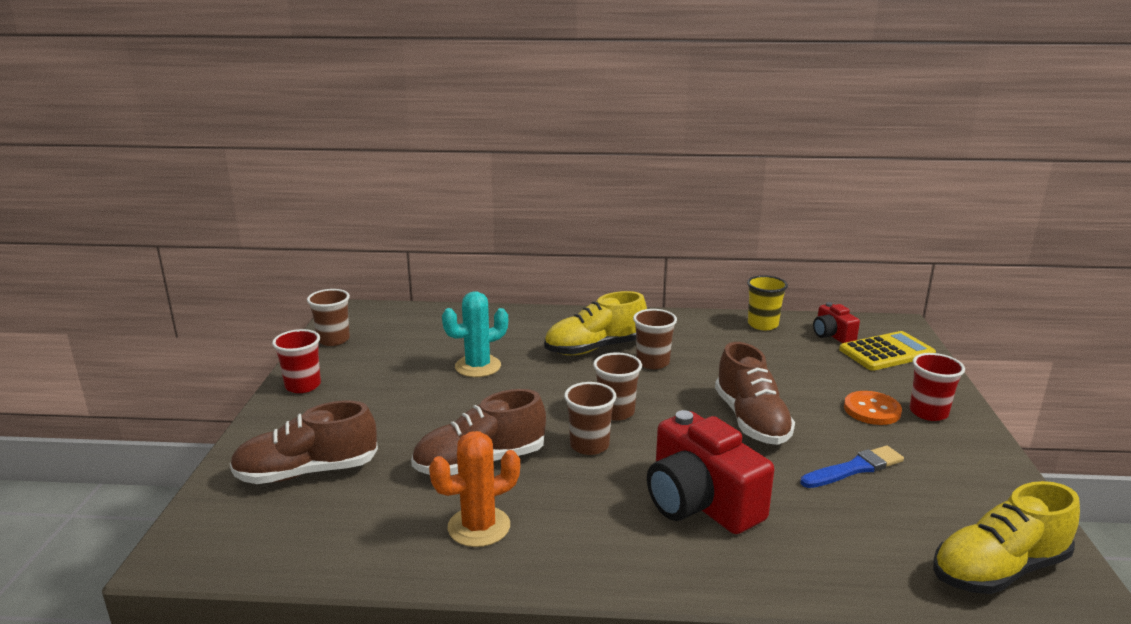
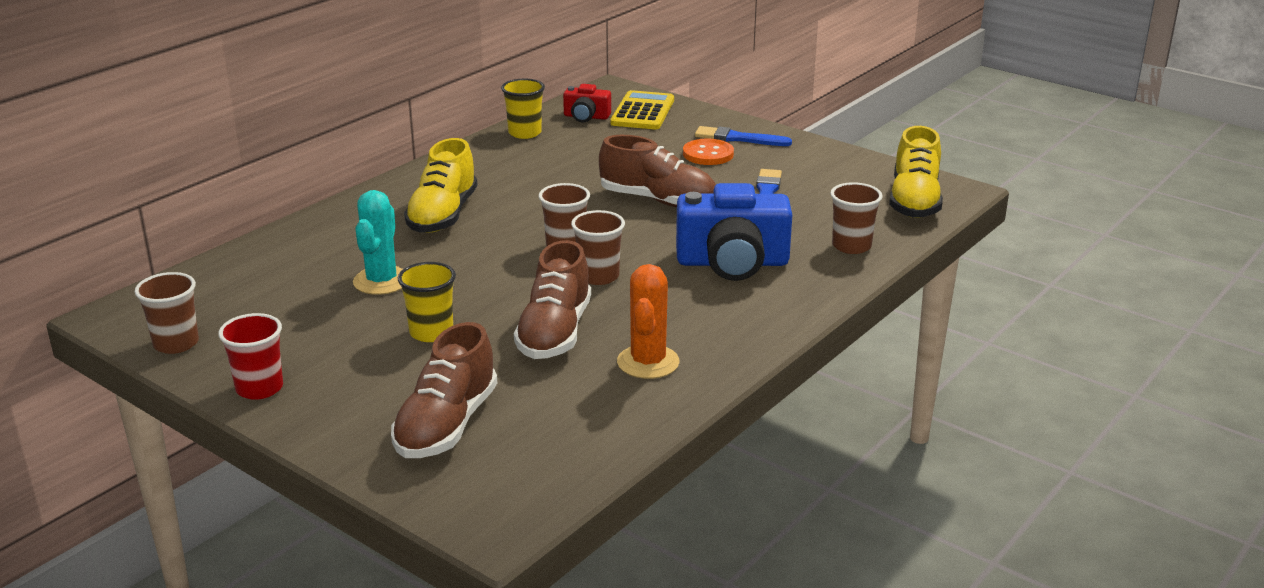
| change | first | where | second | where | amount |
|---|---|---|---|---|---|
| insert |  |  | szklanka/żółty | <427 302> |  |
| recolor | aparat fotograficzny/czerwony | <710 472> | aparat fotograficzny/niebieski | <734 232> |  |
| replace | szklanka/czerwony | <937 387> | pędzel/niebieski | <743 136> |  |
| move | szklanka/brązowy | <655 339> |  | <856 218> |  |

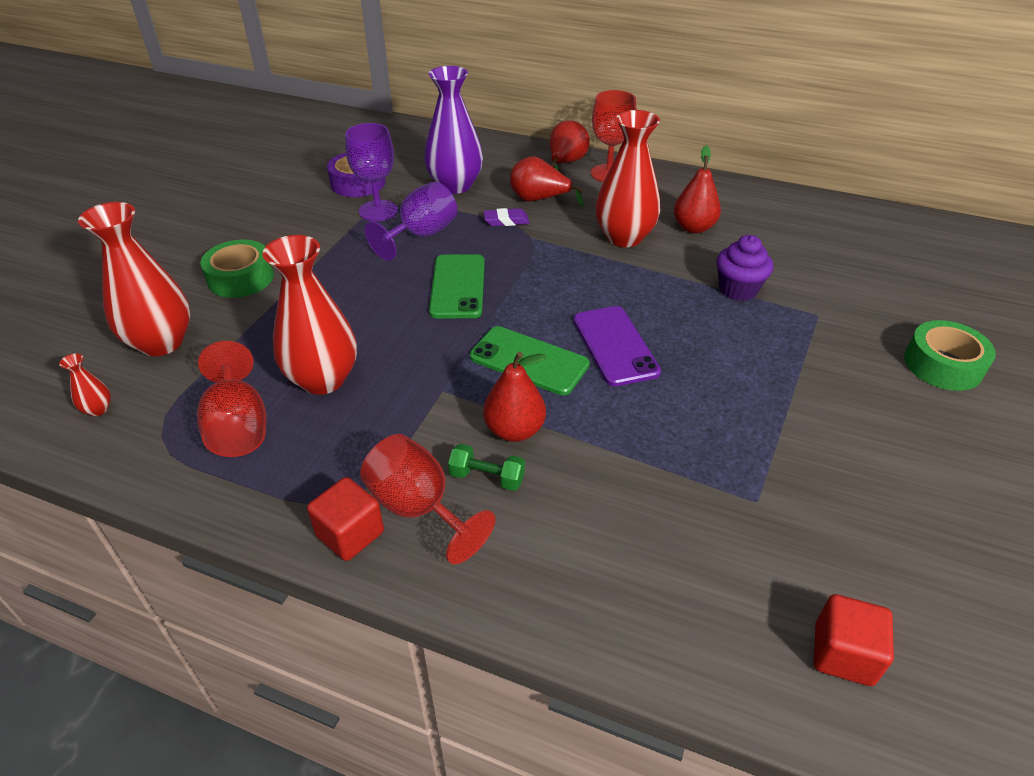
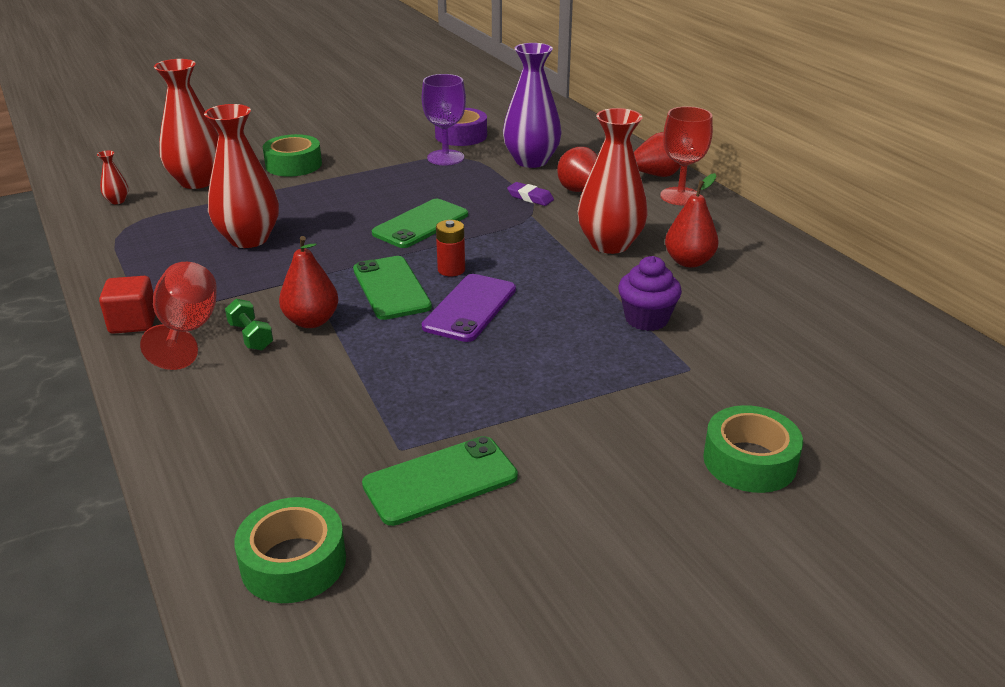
| change | first | where | second | where | amount |
|---|---|---|---|---|---|
| replace | sześcian/czerwony | <854 640> | taśma klejąca/zielony | <290 550> |  |
| insert |  |  | telefon/zielony | <440 481> |  |
| insert |  |  | bateria/czerwony | <450 248> |  |
| delete | kielich/czerwony | <232 399> |  |  |  |
| delete | kielich/fioletowy | <411 221> |  |  |  |

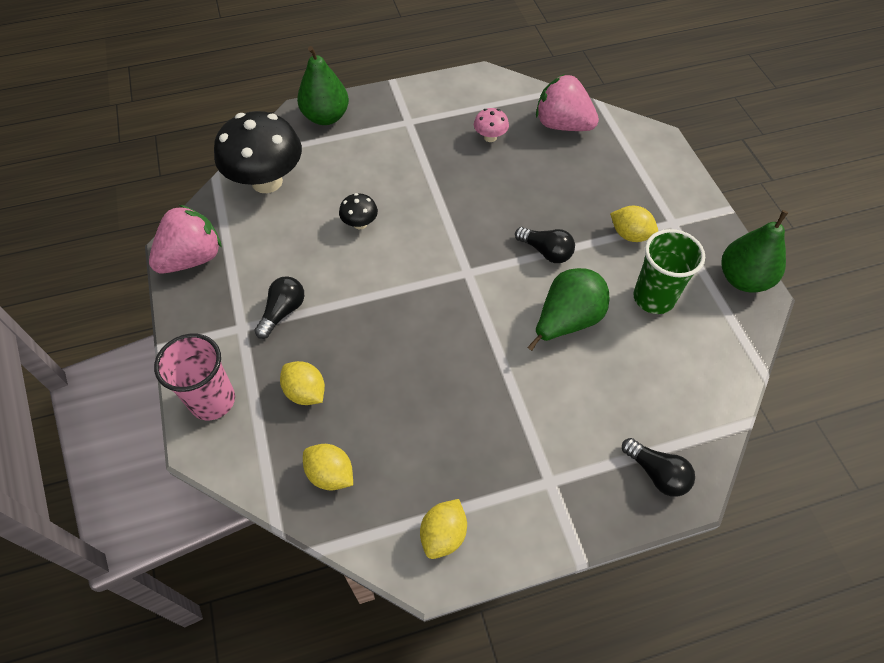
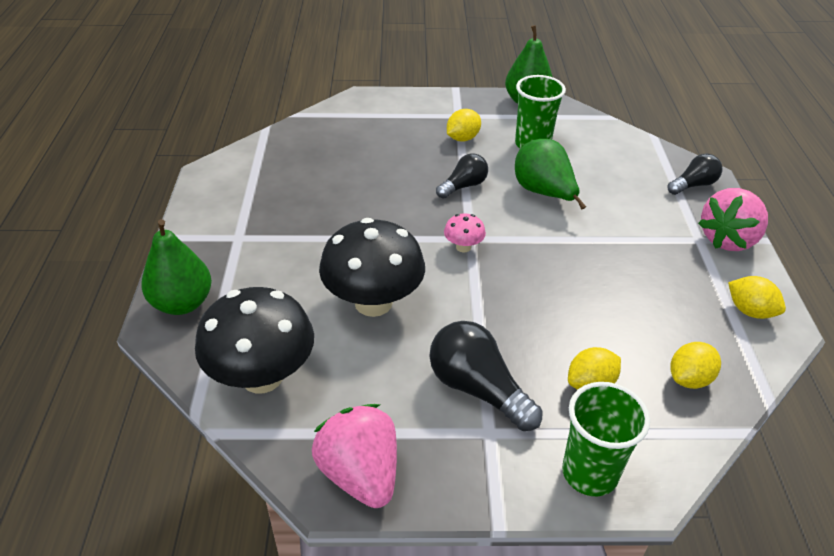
| change | first | where | second | where | amount |
|---|---|---|---|---|---|
| resize | grzyb/czarny | <358 211> |  | <372 267> | x2.27 |
| resize | żarówka/czarny | <279 307> |  | <486 376> | x1.61 |
| move | grzyb/różowy | <491 125> |  | <465 232> |  |
| recolor | szklanka/różowy | <194 377> | szklanka/zielony | <606 439> |  |
| move | truskawka/różowy | <567 102> |  | <733 219> |  |

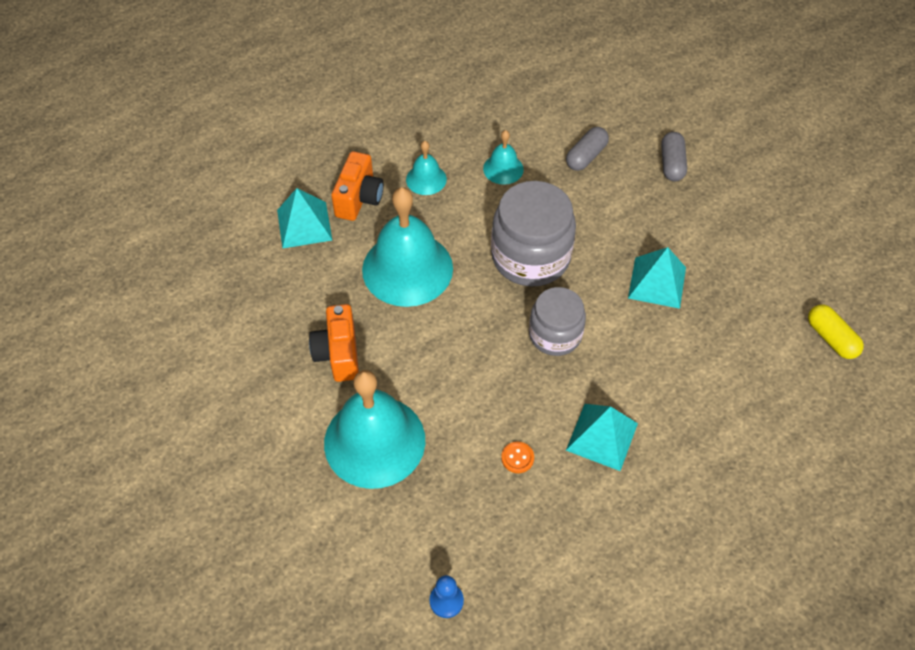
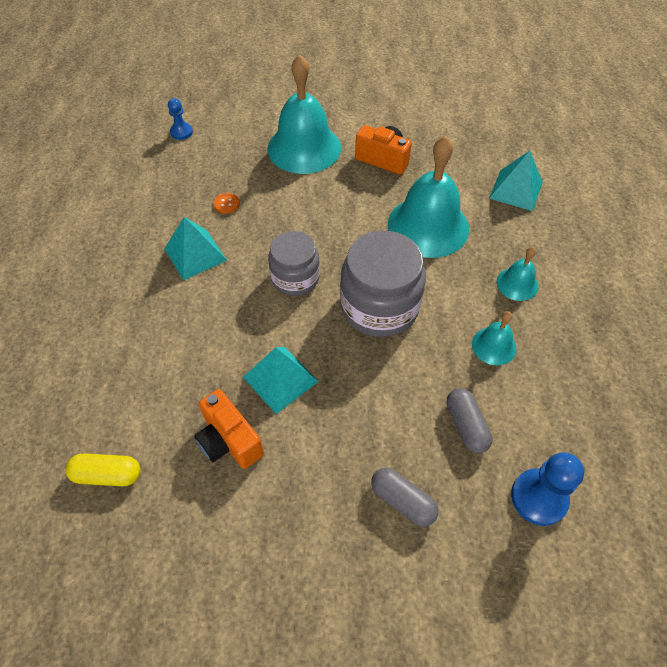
| change | first | where | second | where | amount |
|---|---|---|---|---|---|
| move | aparat fotograficzny/pomarańczowy | <357 186> |  | <229 429> |  |
| insert |  |  | pionek/niebieski | <547 489> |  |

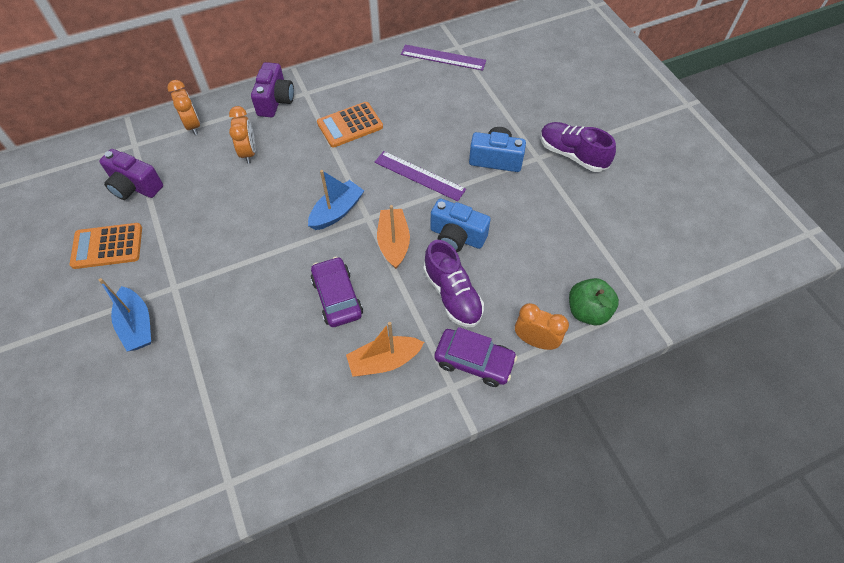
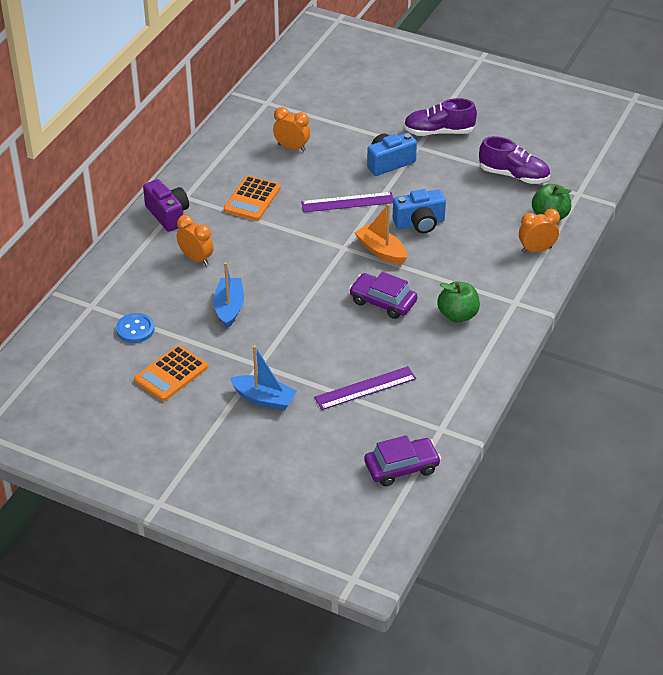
| change | first | where | second | where | amount |
|---|---|---|---|---|---|
| replace | aparat fotograficzny/fioletowy | <131 174> | guzik/niebieski | <135 328> |  |
| move | łódka/niebieski | <336 200> |  | <228 295> |  |
| move | budzik/pomarańczowy | <183 107> |  | <291 129> |  |
| move | linijka/fioletowy | <443 58> |  | <365 388> |  |
| move | samochód/fioletowy | <475 357> |  | <402 460> |  |
| replace | łódka/pomarańczowy | <385 349> | jabłko/zielony | <458 301> |  |
| move | but/fioletowy | <453 283> |  | <514 160> |  |

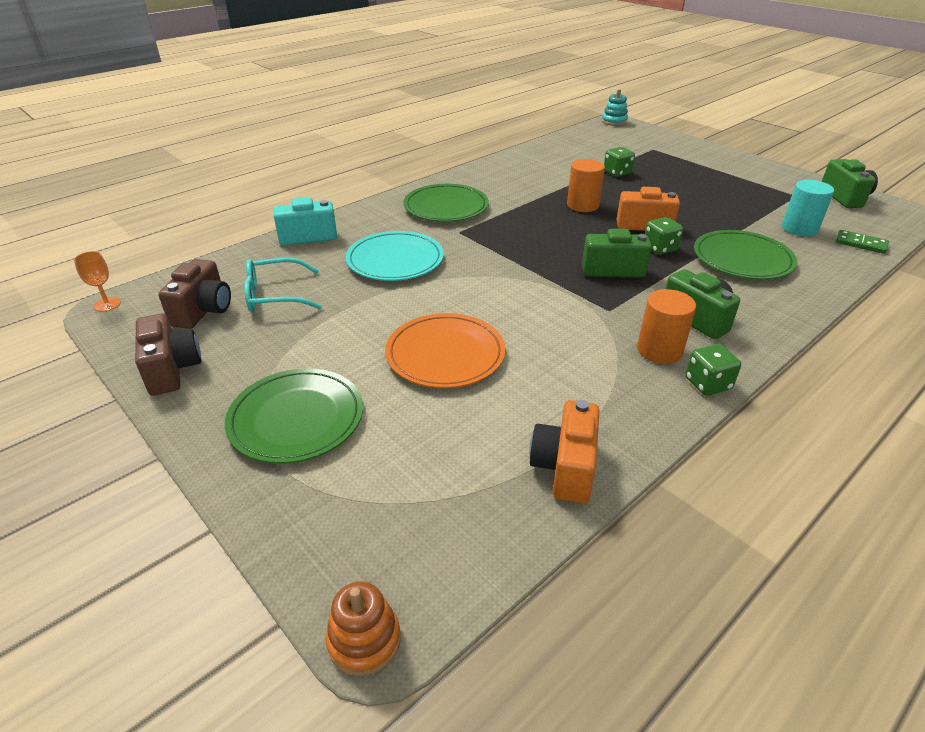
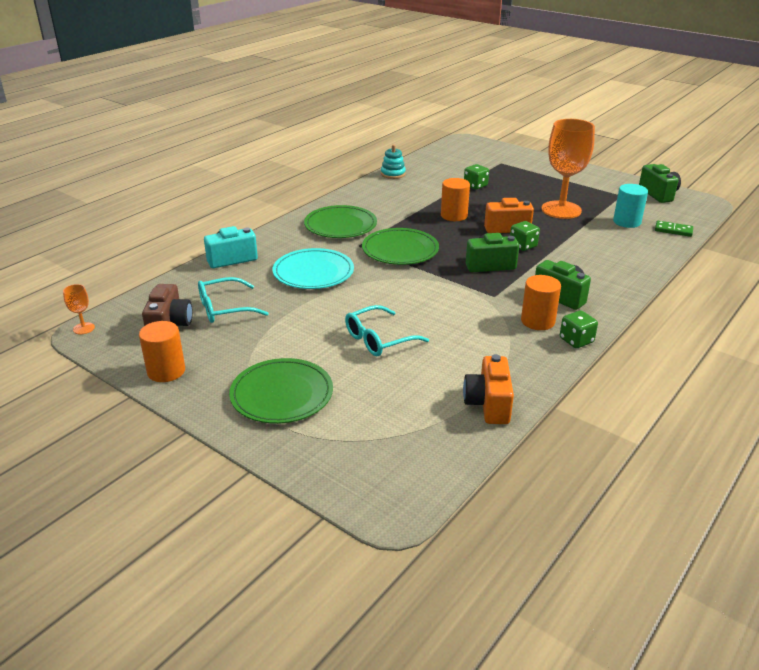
| change | first | where | second | where | amount |
|---|---|---|---|---|---|
| replace | aparat fotograficzny/brązowy | <168 355> | walec/pomarańczowy | <162 351> |  |
| replace | talerz/pomarańczowy | <445 350> | okulary/turkusowy | <387 330> |  |
| move | talerz/zielony | <745 255> |  | <400 246> |  |
| move | zabawka nakładanka/turkusowy | <615 107> |  | <393 161> |  |
| insert |  |  | kielich/pomarańczowy | <568 169> |  |
| delete | zabawka nakładanka/pomarańczowy | <363 629> |  |  |  |

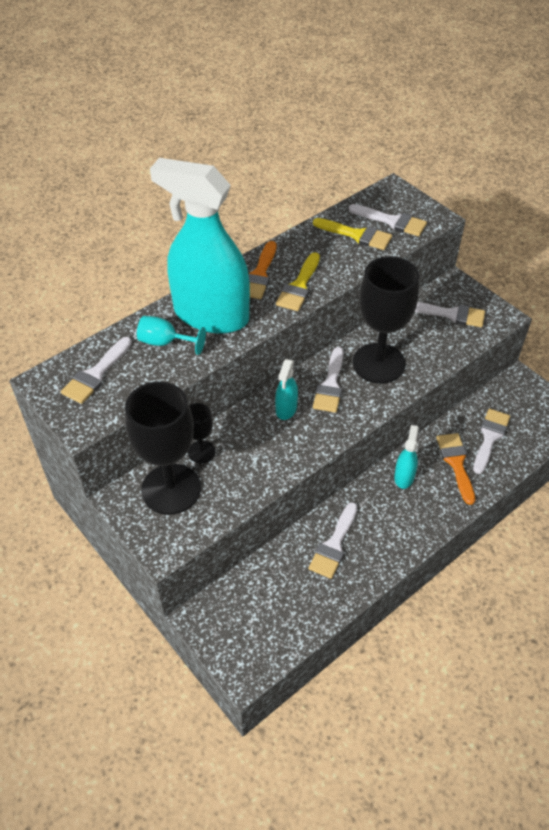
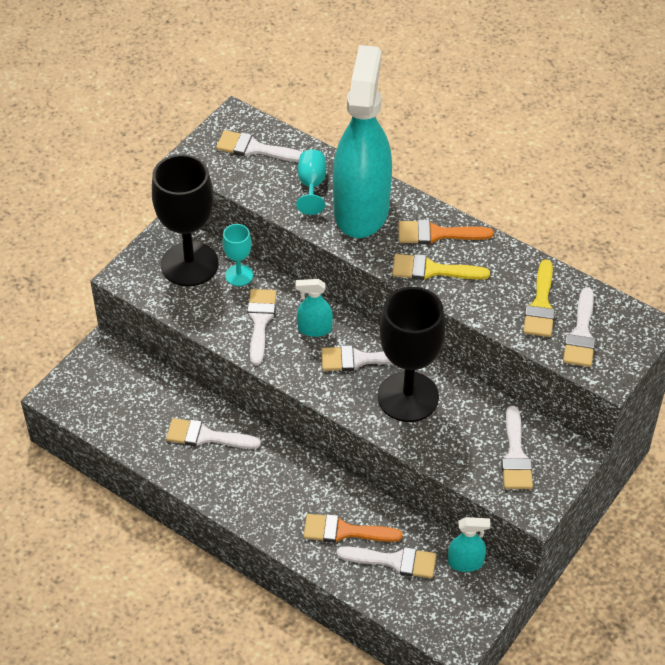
| change | first | where | second | where | amount |
|---|---|---|---|---|---|
| recolor | kielich/czarny | <201 433> | kielich/turkusowy | <237 255> |  |
| insert |  |  | pędzel/biały | <261 327> |  |
| rotate | pędzel/pomarańczowy | <455 469> |  | <352 528> | 150 degrees counterclockwise |
| move | spryskiwacz/turkusowy | <406 457> |  | <469 544> |  |

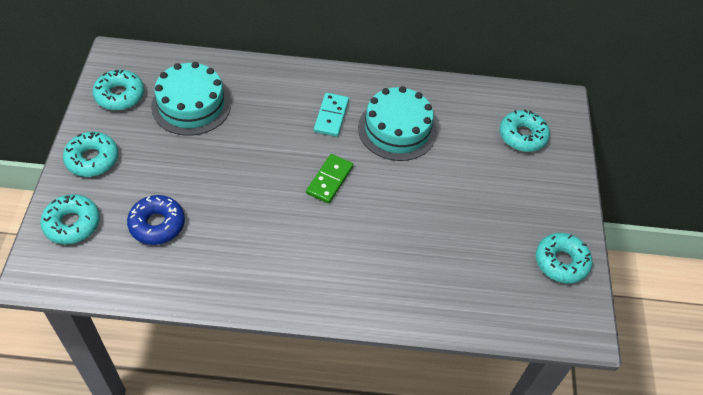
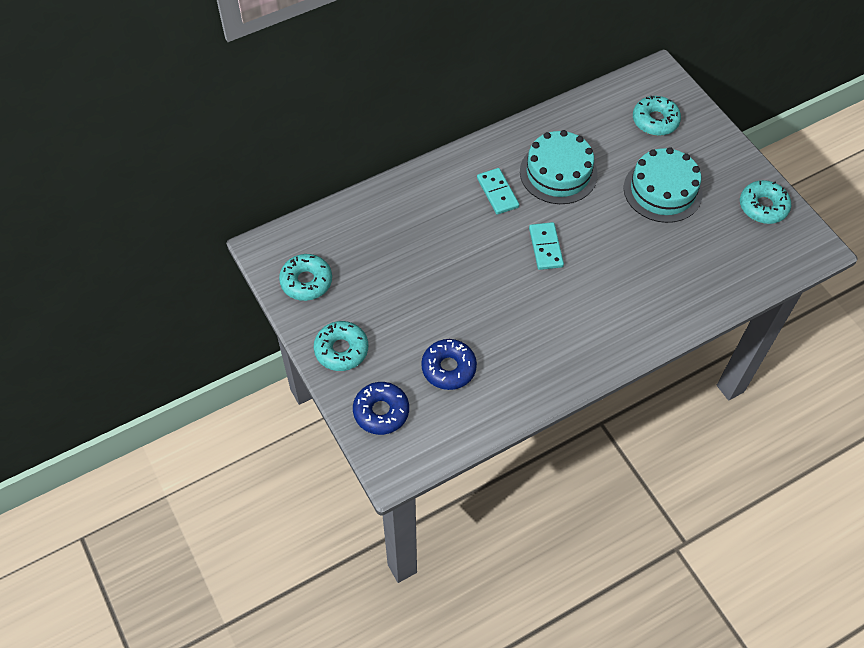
| change | first | where | second | where | amount |
|---|---|---|---|---|---|
| recolor | donut/turkusowy | <70 219> | donut/niebieski | <381 408> |  |
| recolor | kostka domina/zielony | <329 179> | kostka domina/turkusowy | <546 246> |  |
| move | tort/turkusowy | <191 99> |  | <663 185> |  |

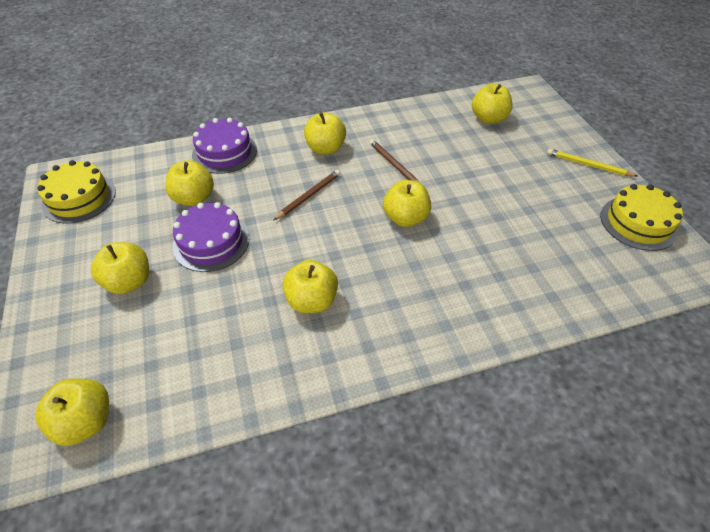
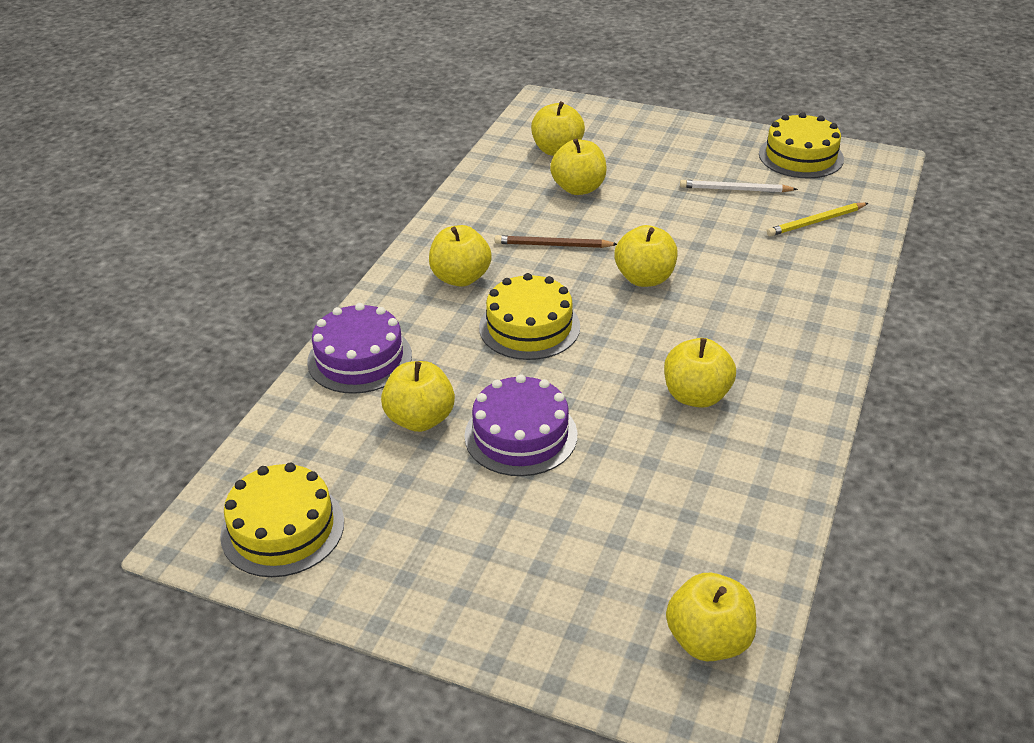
| change | first | where | second | where | amount |
|---|---|---|---|---|---|
| replace | ołówek/brązowy | <307 195> | tort/żółty | <529 316> |  |
| move | jabłko/żółty | <120 268> |  | <578 166> |  |
| insert |  |  | ołówek/biały | <739 186> |  |
| move | ołówek/żółty | <592 163> |  | <817 220> |  |

